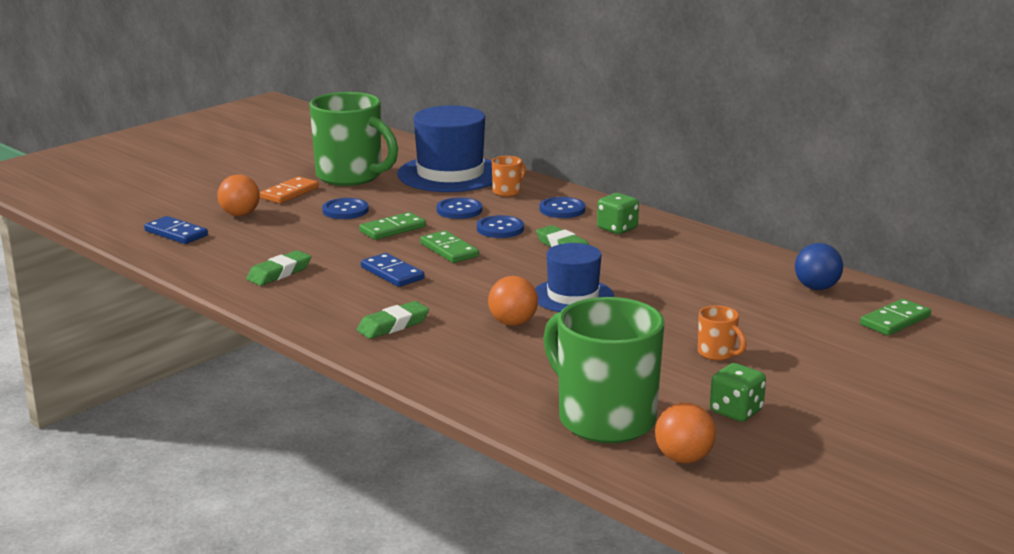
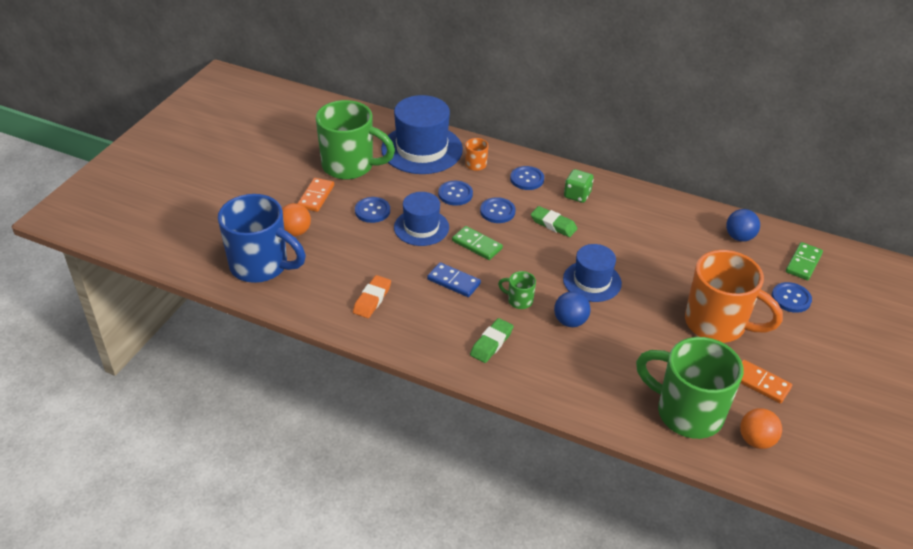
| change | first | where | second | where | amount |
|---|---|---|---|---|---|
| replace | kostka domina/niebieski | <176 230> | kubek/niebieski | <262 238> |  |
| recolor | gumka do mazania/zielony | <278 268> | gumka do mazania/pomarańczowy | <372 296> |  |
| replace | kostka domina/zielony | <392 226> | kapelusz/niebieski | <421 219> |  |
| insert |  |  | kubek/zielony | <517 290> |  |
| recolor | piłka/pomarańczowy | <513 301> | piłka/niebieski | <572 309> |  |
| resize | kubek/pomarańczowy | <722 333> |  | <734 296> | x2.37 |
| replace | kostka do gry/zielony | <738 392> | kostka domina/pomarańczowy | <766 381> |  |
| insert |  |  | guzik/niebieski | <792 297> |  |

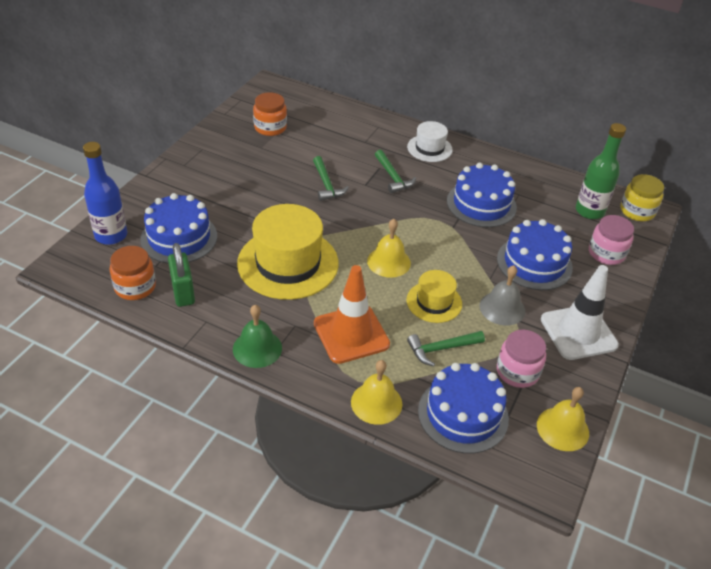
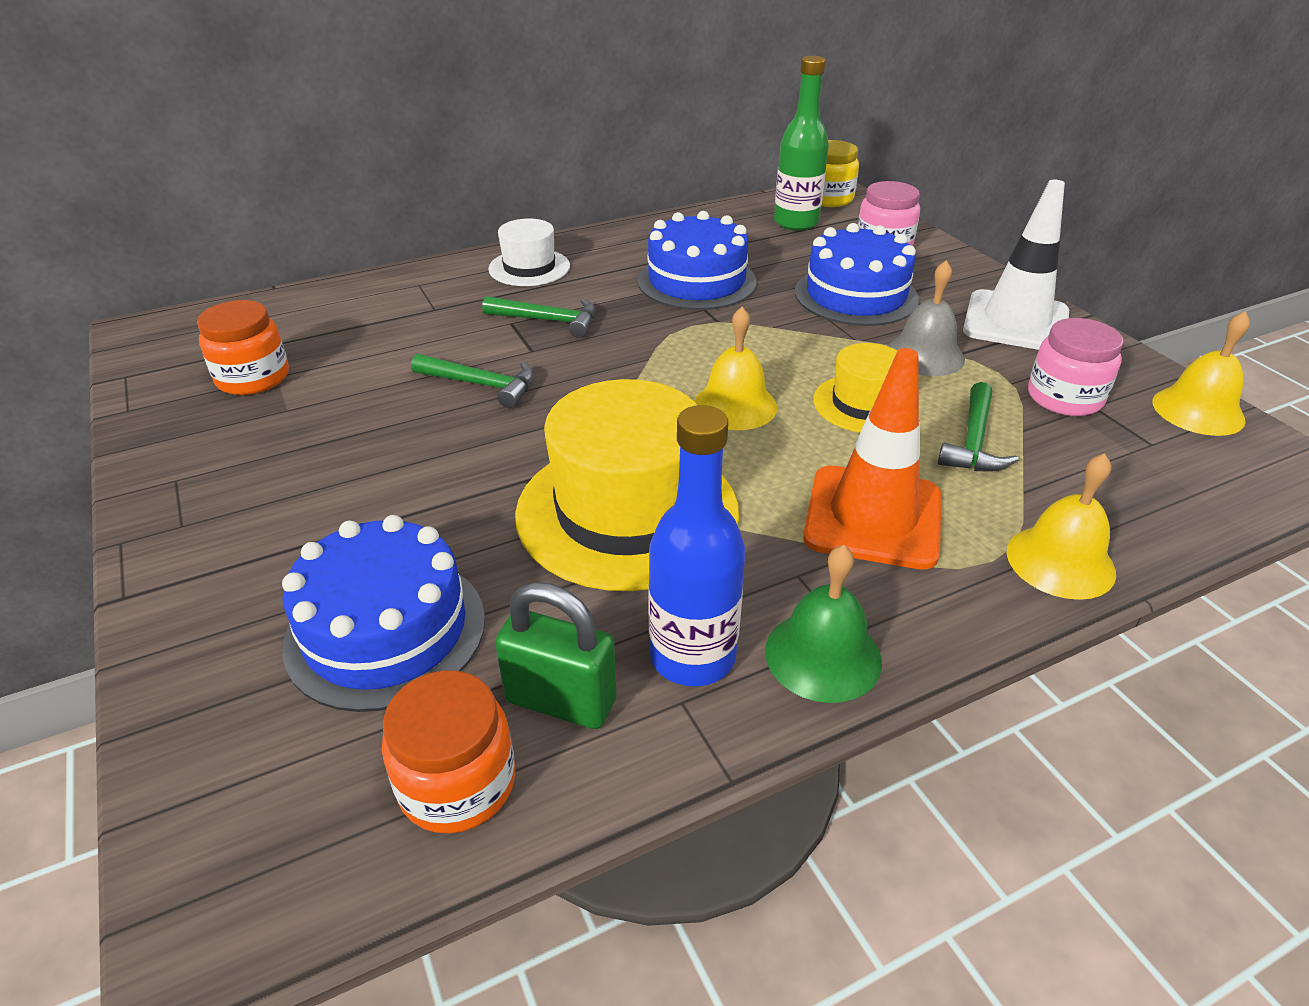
| change | first | where | second | where | amount |
|---|---|---|---|---|---|
| move | butelka/niebieski | <105 193> |  | <696 545> |  |
| delete | tort/niebieski | <463 408> |  |  |  |

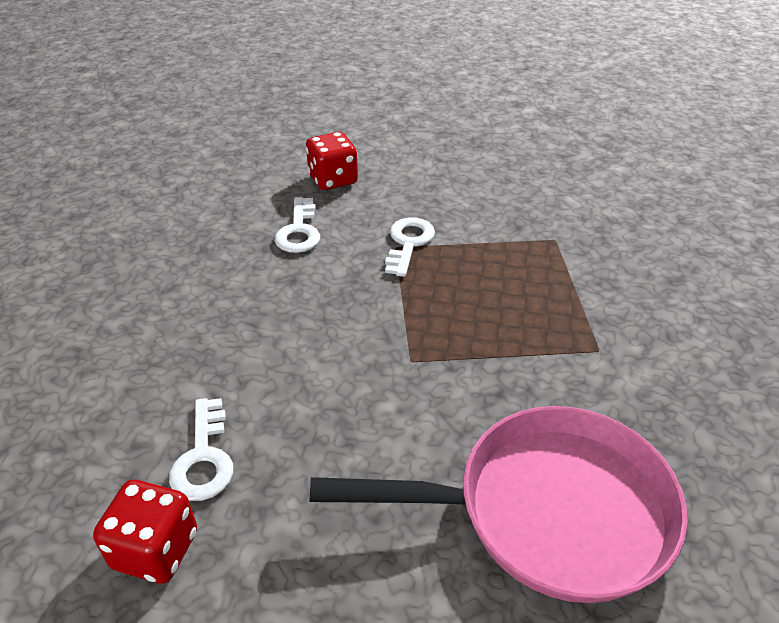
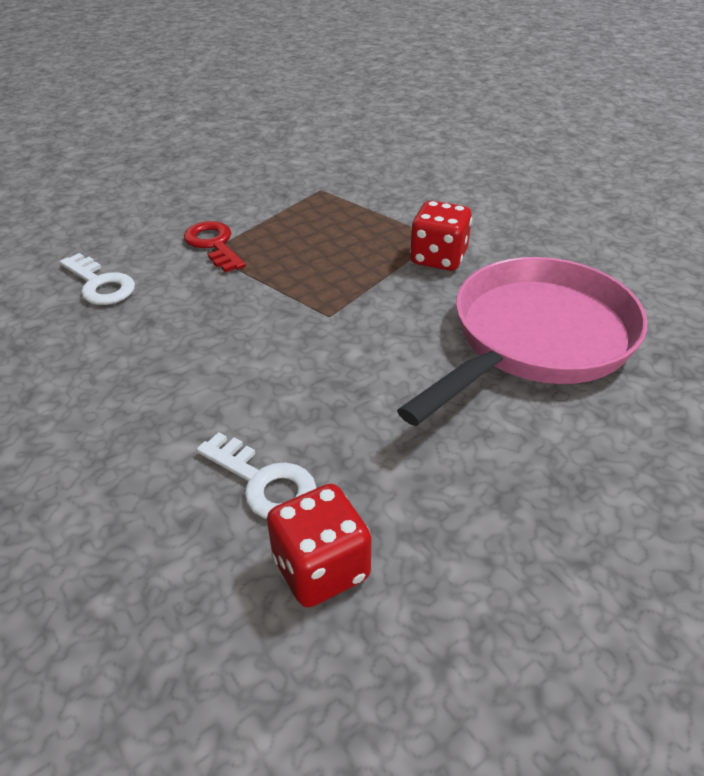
| change | first | where | second | where | amount |
|---|---|---|---|---|---|
| recolor | klucz/biały | <410 247> | klucz/czerwony | <215 247> |  |
| move | kostka do gry/czerwony | <332 161> |  | <441 236> |  |

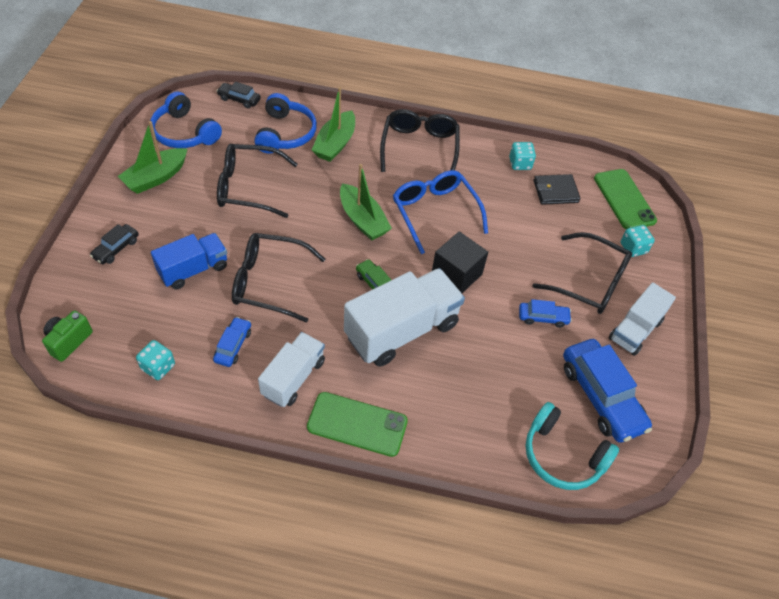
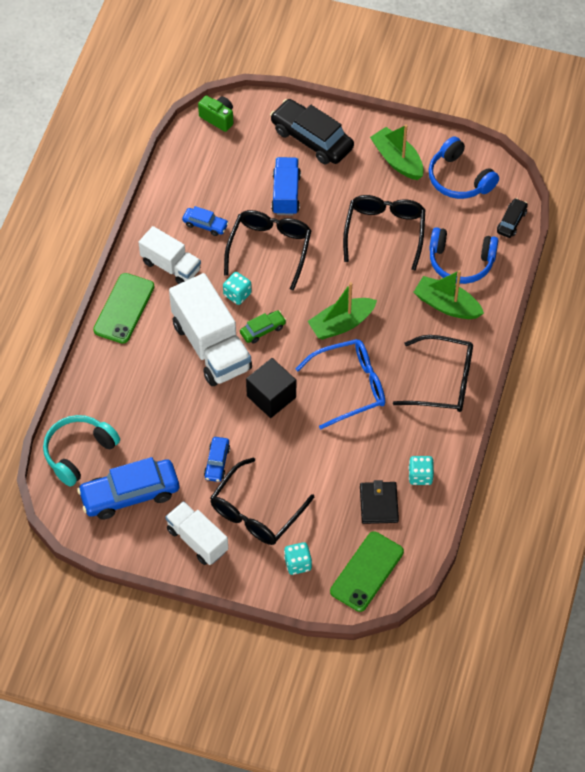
| change | first | where | second | where | amount |
|---|---|---|---|---|---|
| move | kostka do gry/turkusowy | <155 360> |  | <237 288> |  |
| resize | samochód/czarny | <114 244> |  | <312 131> | x2.00 |
| rotate | ciężarówka/niebieski | <189 261> |  | <286 186> | 150 degrees counterclockwise |
| rotate | telefon/zielony | <625 199> |  | <367 571> | 45 degrees counterclockwise |
| rotate | słuchawki/niebieski | <186 119> |  | <464 167> | 90 degrees counterclockwise |

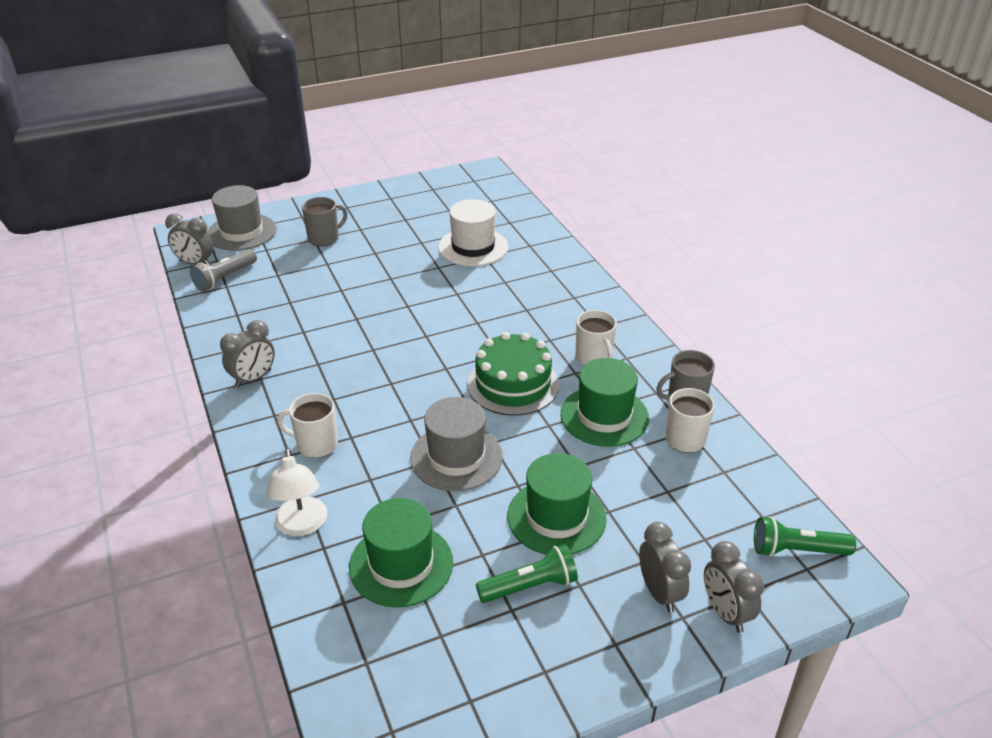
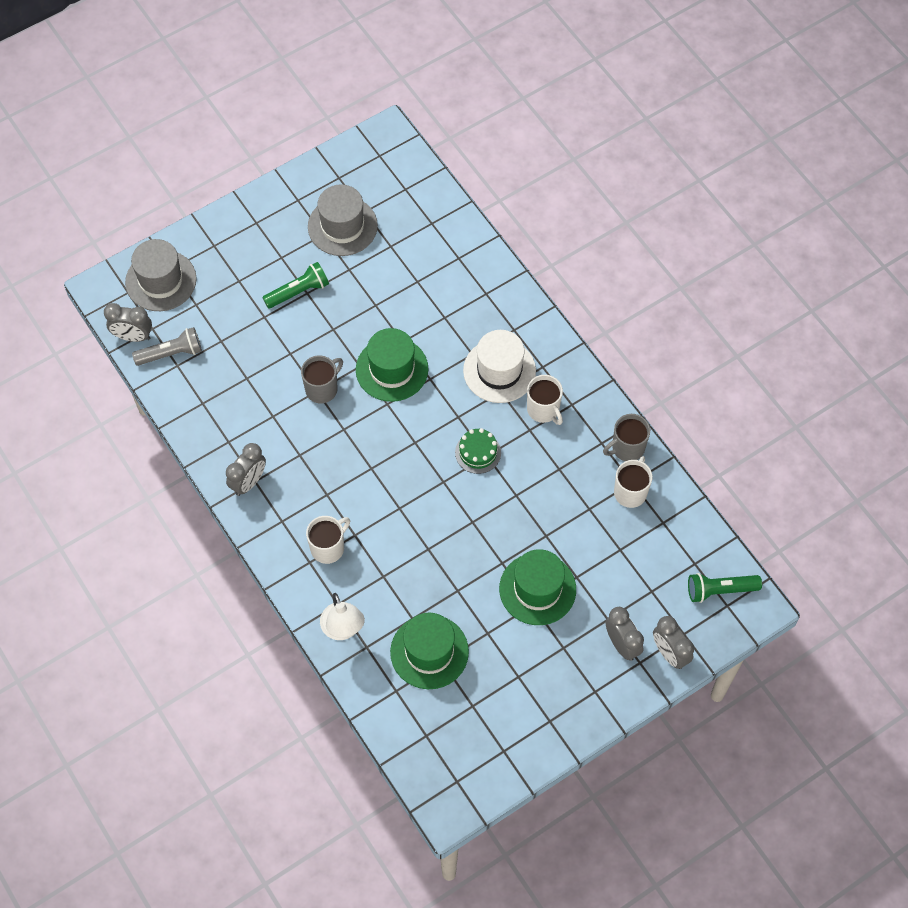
| change | first | where | second | where | amount |
|---|---|---|---|---|---|
| rotate | latarka/szary | <223 270> |  | <167 346> | 135 degrees counterclockwise |
| move | latarka/zielony | <527 573> |  | <295 285> |  |
| move | kubek/szary | <325 221> |  | <322 379> |  |
| rotate | kubek/biały | <307 425> |  | <328 540> | 135 degrees clockwise |
| move | kapelusz/szary | <456 444> |  | <343 220> |  |
| move | kapelusz/zielony | <605 402> |  | <392 365> |  |
| resize | tort/zielony | <513 374> |  | <478 451> | x0.57 |
| move | kapelusz/biały | <473 232> |  | <499 366> |  |

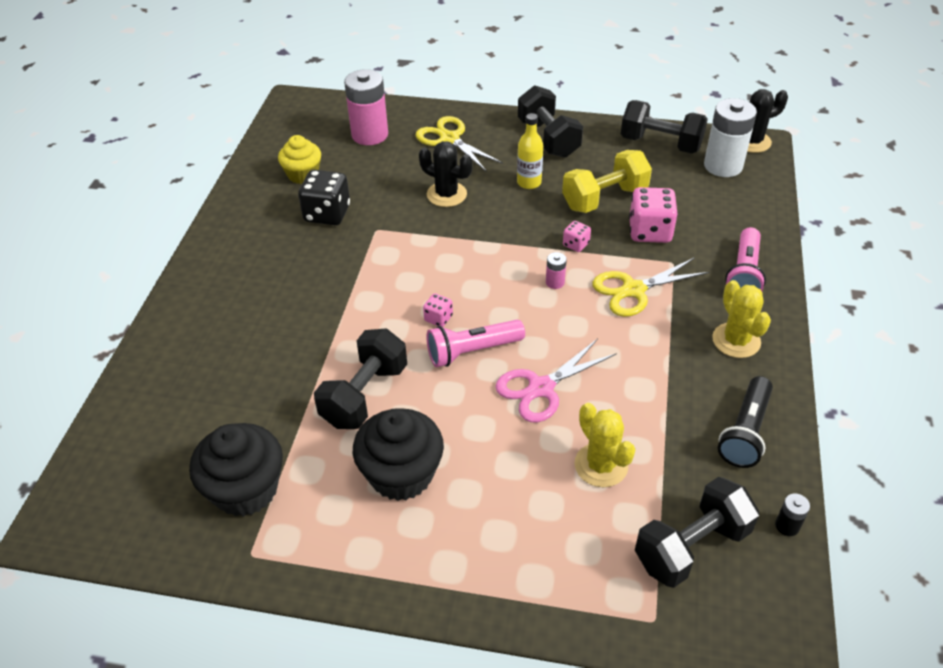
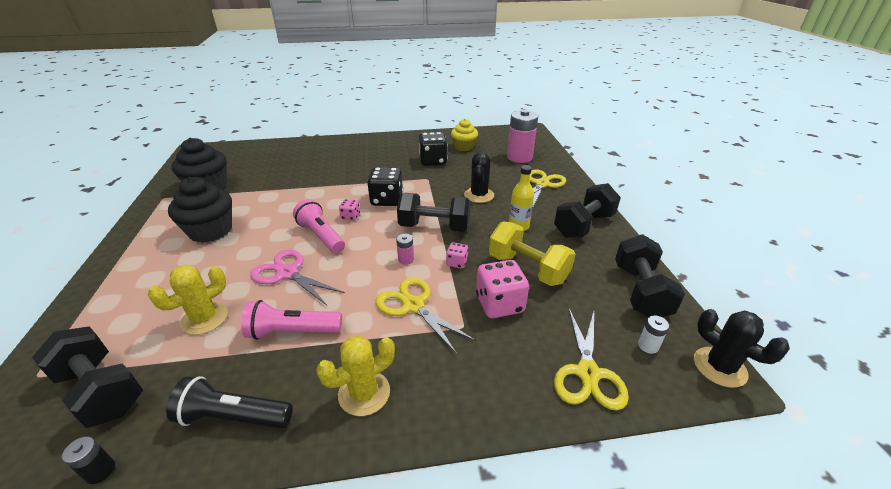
| change | first | where | second | where | amount |
|---|---|---|---|---|---|
| move | latarka/różowy | <745 259> |  | <291 320> |  |
| insert |  |  | kostka do gry/czarny | <385 186> |  |
| move | hantel/czarny | <360 378> |  | <434 212> |  |
| insert |  |  | nożyczki/żółty | <591 359> |  |
| resize | bateria/biały | <730 137> |  | <653 334> | x0.43 |

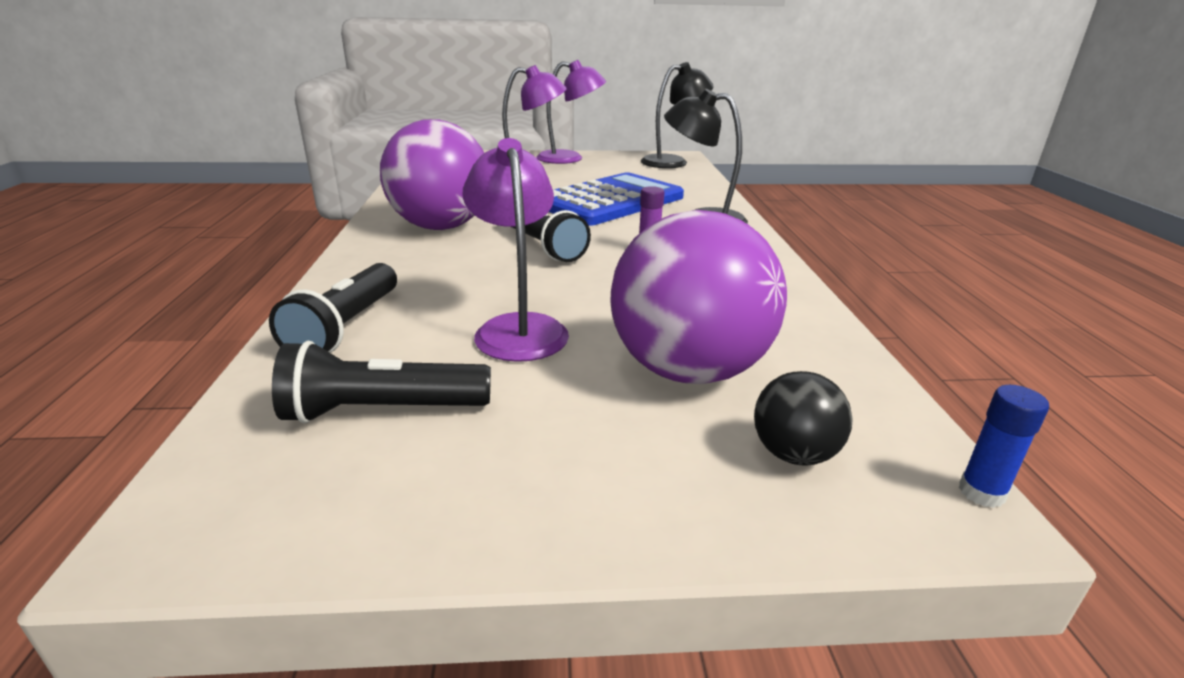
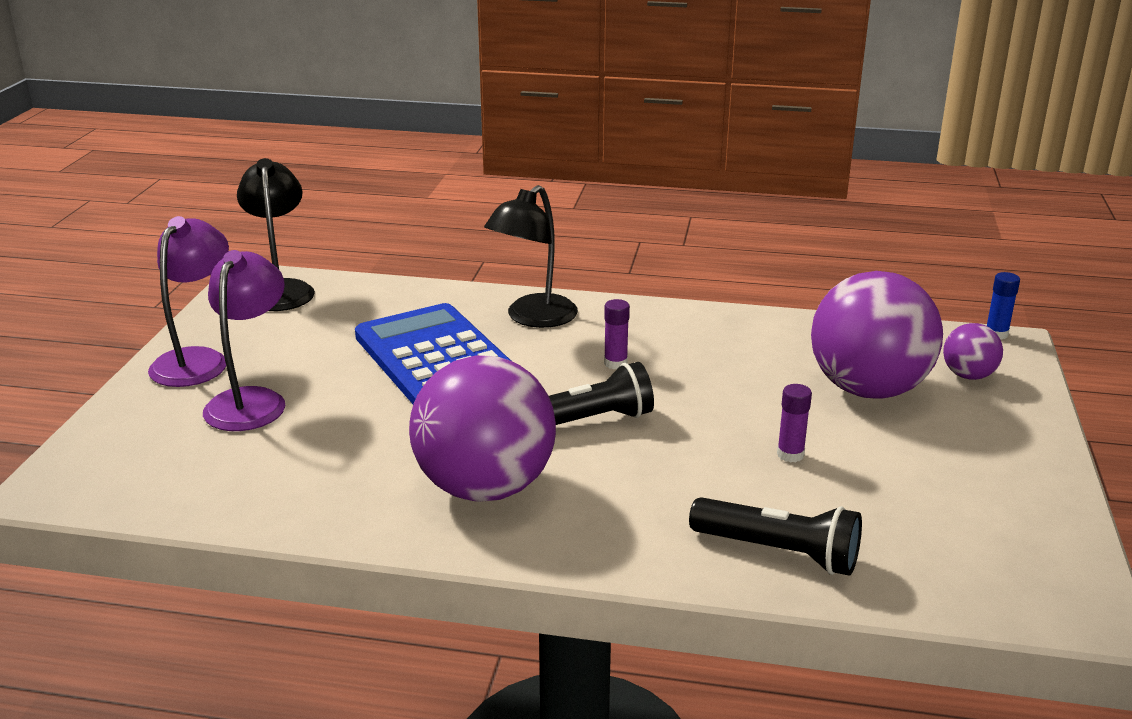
| change | first | where | second | where | amount |
|---|---|---|---|---|---|
| replace | lampka/fioletowy | <516 250> | klej w sztyfcie/fioletowy | <794 423> |  |
| recolor | piłka/czarny | <803 418> | piłka/fioletowy | <973 351> |  |
| delete | latarka/czarny | <381 382> |  |  |  |

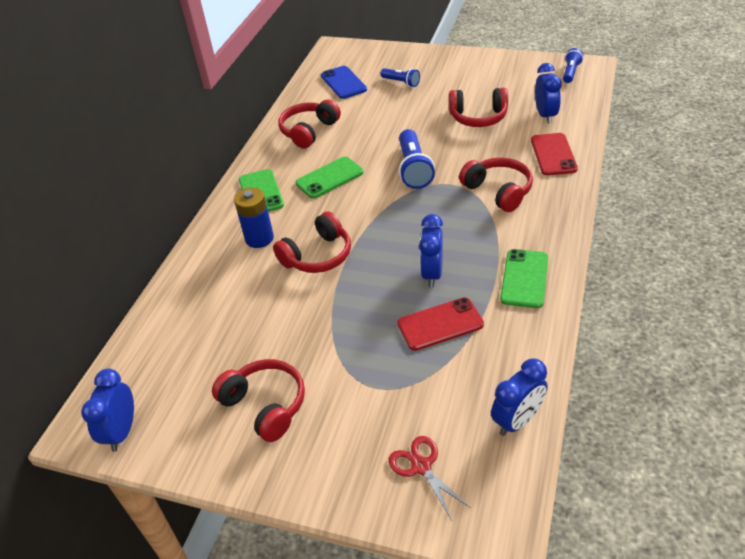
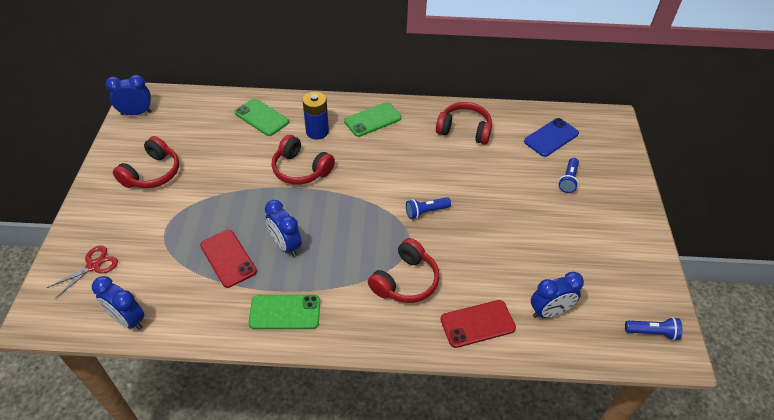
| change | first | where | second | where | amount |
|---|---|---|---|---|---|
| move | telefon/zielony | <329 178> |  | <261 117> |  |
| rotate | budzik/niebieski | <431 251> |  | <283 228> | 120 degrees counterclockwise |
| resize | latarka/niebieski | <417 159> |  | <428 208> | x0.60 |
| delete | słuchawki/czerwony | <478 107> |  |  |  |

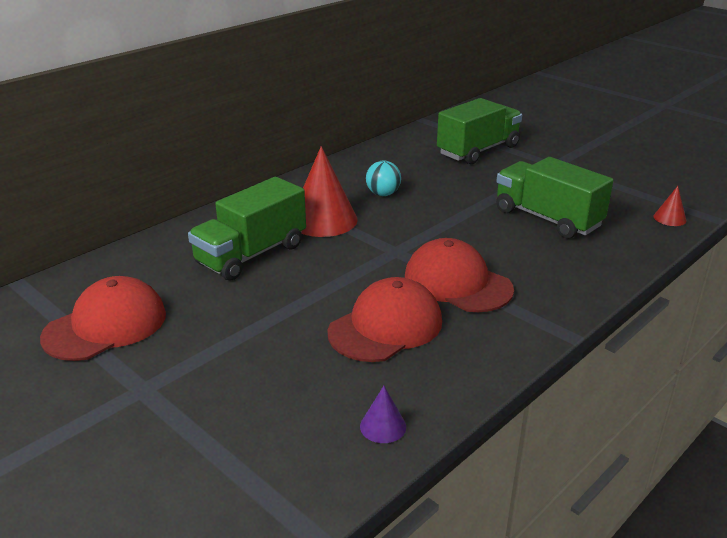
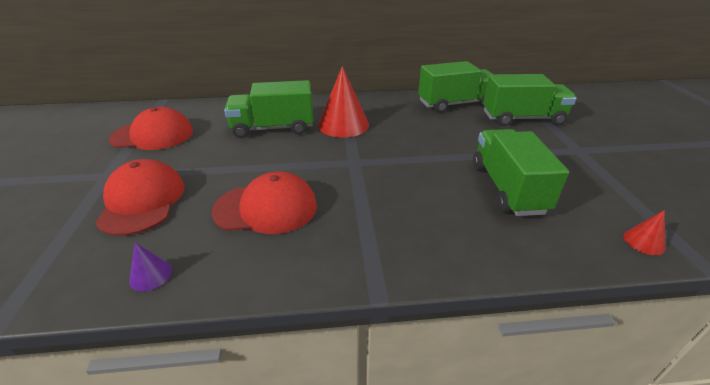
| change | first | where | second | where | amount |
|---|---|---|---|---|---|
| move | czapka/czerwony | <459 275> |  | <140 197> |  |
| insert |  |  | ciężarówka/zielony | <455 87> |  |
| delete | piłka/turkusowy | <383 178> |  |  |  |

